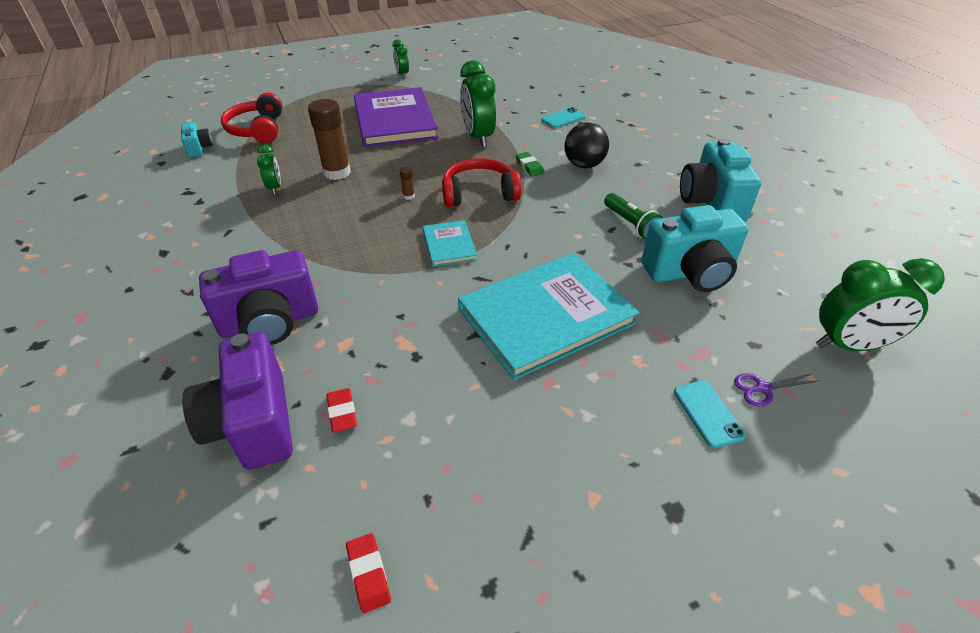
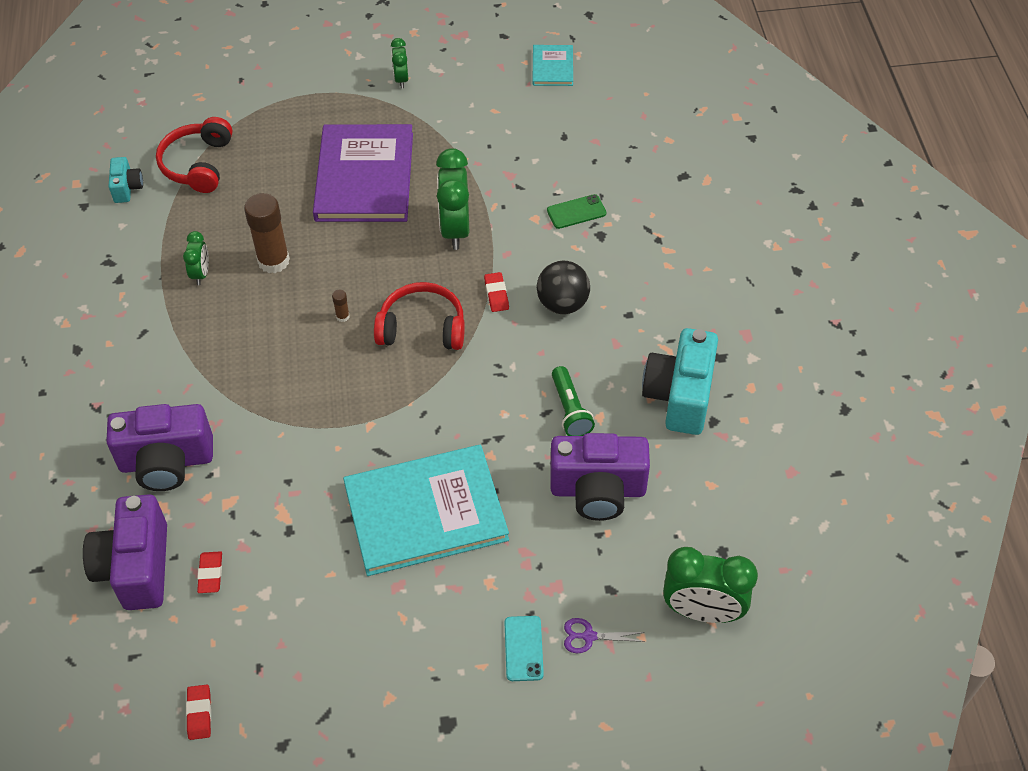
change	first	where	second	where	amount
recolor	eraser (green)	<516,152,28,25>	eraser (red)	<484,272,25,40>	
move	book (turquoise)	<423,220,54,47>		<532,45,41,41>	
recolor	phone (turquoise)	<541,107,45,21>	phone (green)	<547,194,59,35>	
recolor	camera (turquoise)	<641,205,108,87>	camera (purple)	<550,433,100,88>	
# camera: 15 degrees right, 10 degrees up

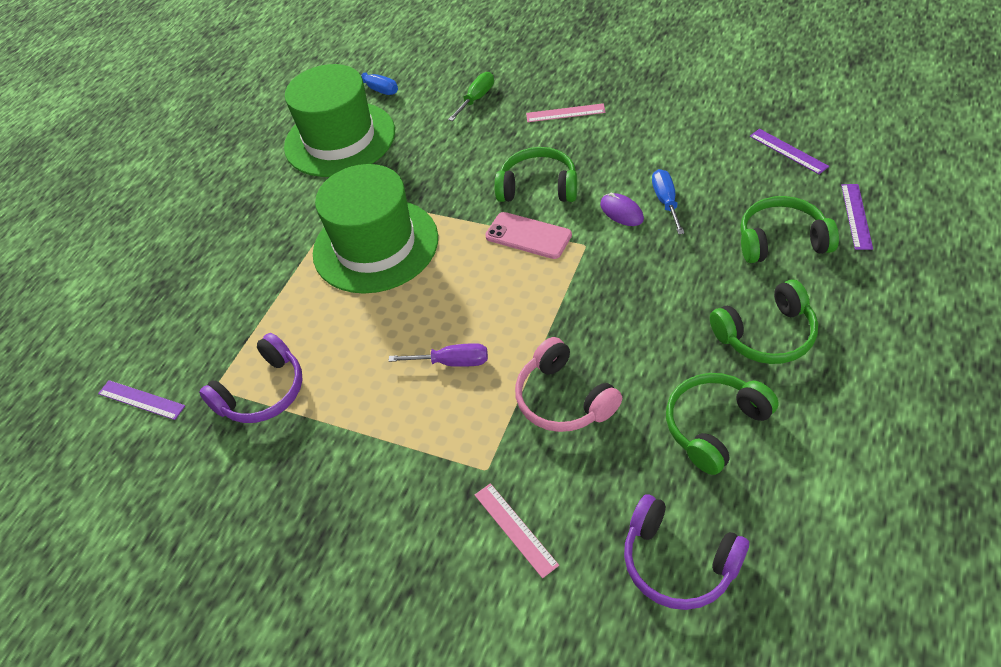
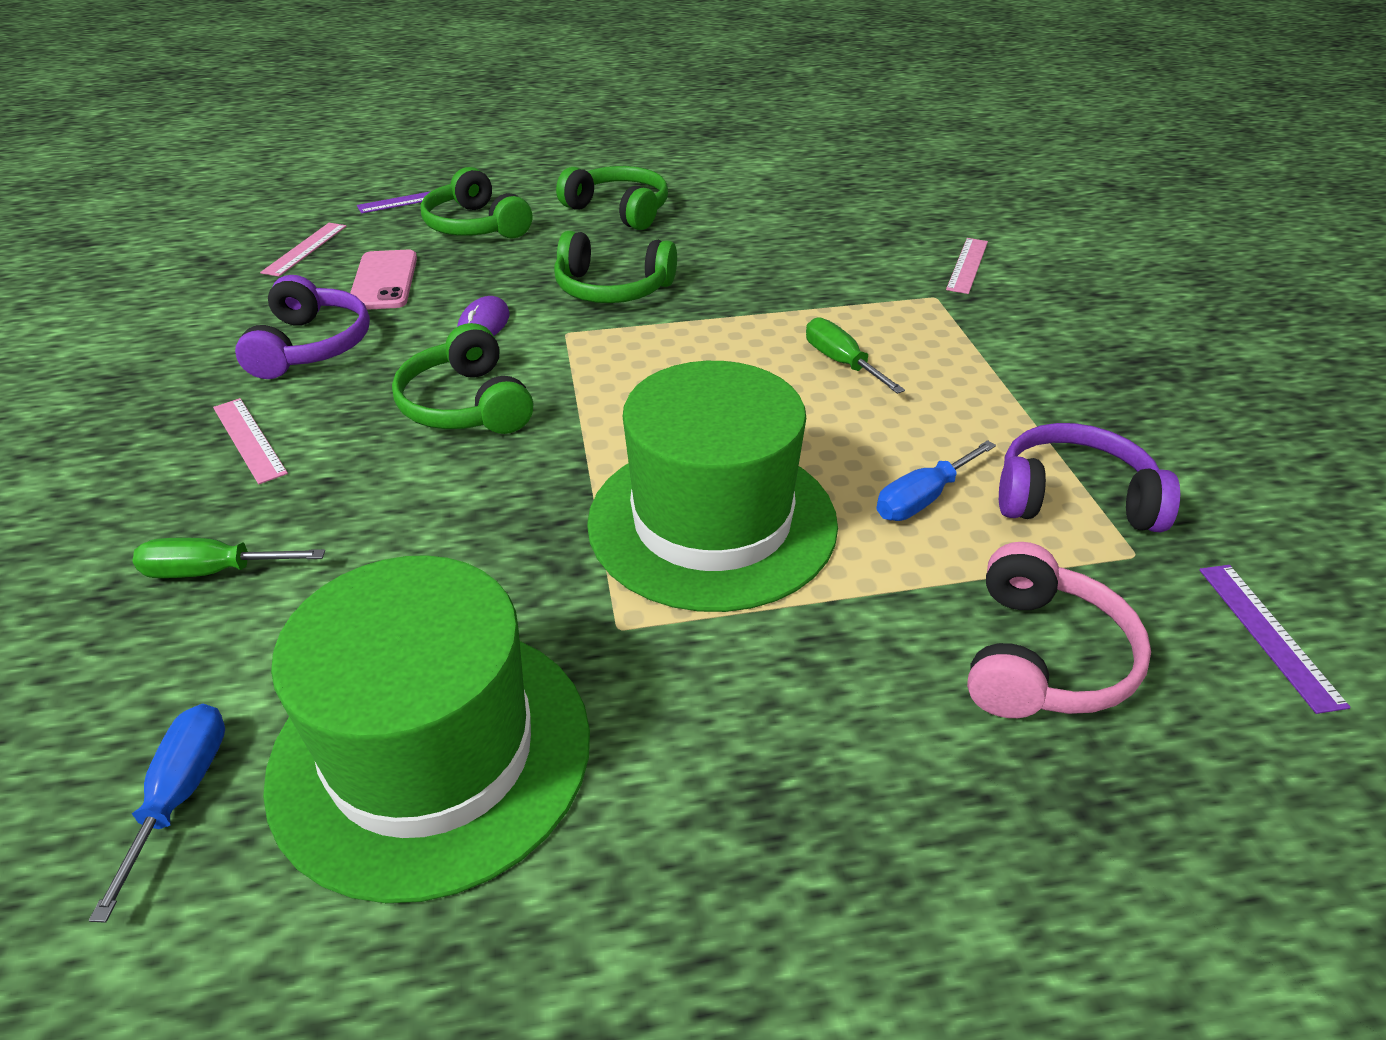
change	first	where	second	where	amount
move	headphones (purple)	<624,494,125,116>		<235,275,135,104>	
recolor	ruler (purple)	<750,129,79,45>	ruler (pink)	<260,223,87,53>	
move	phone (pink)	<485,212,87,47>		<350,250,67,60>	
move	headphones (green)	<666,373,113,102>		<554,231,123,72>	
recolor	screwdriver (purple)	<389,343,99,24>	screwdriver (green)	<806,317,99,77>	
move	screwdriver (blue)	<652,169,32,66>		<876,440,120,81>	
move	headphones (pink)	<515,337,107,95>		<967,542,184,176>	
# camera: 130 degrees left, 10 degrees down

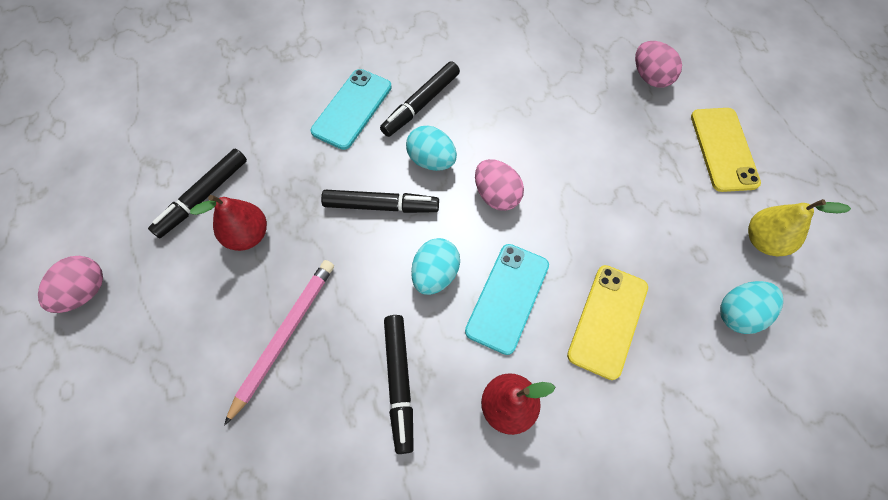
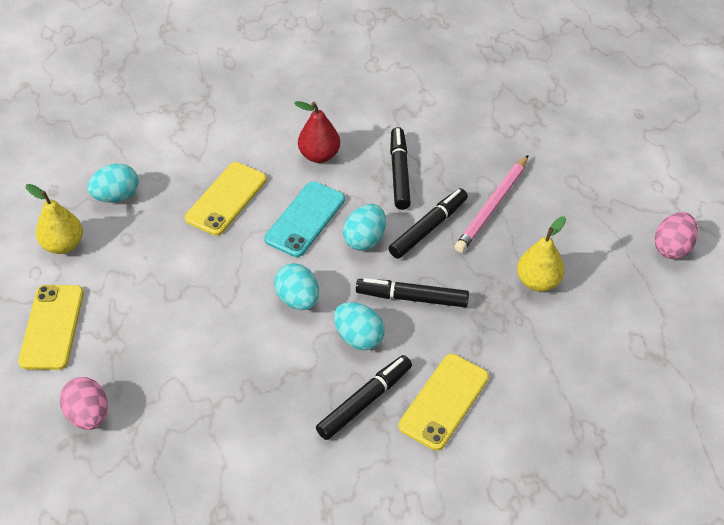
change	first	where	second	where	amount
recolor	egg (pink)	<475,159,49,52>	egg (turquoise)	<274,263,45,47>	
move	marker (black)	<148,149,99,89>		<389,188,79,71>	
recolor	phone (turquoise)	<311,69,81,81>	phone (yellow)	<398,354,91,97>	
recolor	pear (red)	<190,195,77,56>	pear (yellow)	<517,217,49,75>	
# camera: 175 degrees left, 15 degrees down

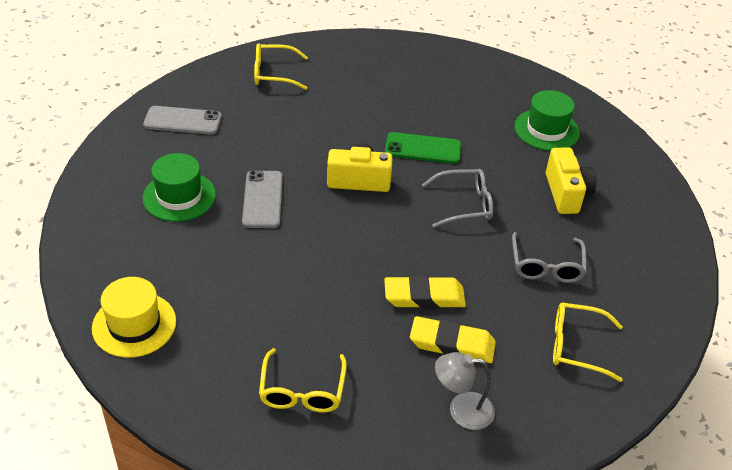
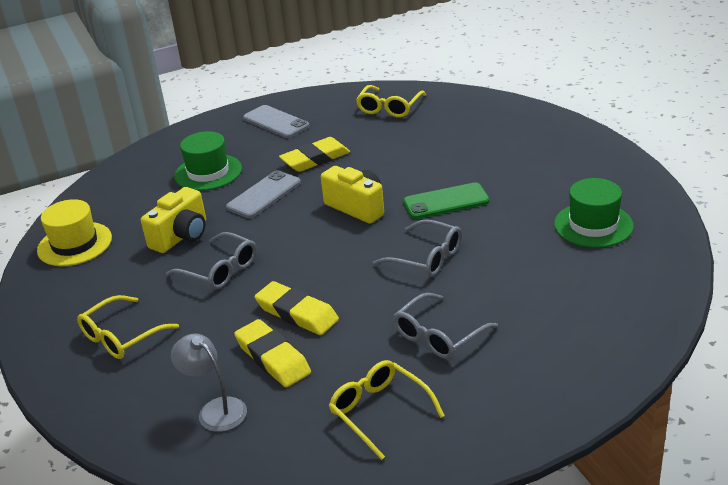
change	first	where	second	where	amount
move	camera (yellow)	<546,147,50,67>		<141,187,65,66>	
insert			glasses (grey)	<166,232,90,58>	
insert			eraser (yellow)	<279,137,71,35>	
rotate	glasses (yellow)	<254,43,54,47>		<356,85,70,33>	105 degrees counterclockwise
rotate	phone (green)	<385,132,76,32>		<403,182,87,37>	60 degrees counterclockwise
# camera: 45 degrees right, 10 degrees down

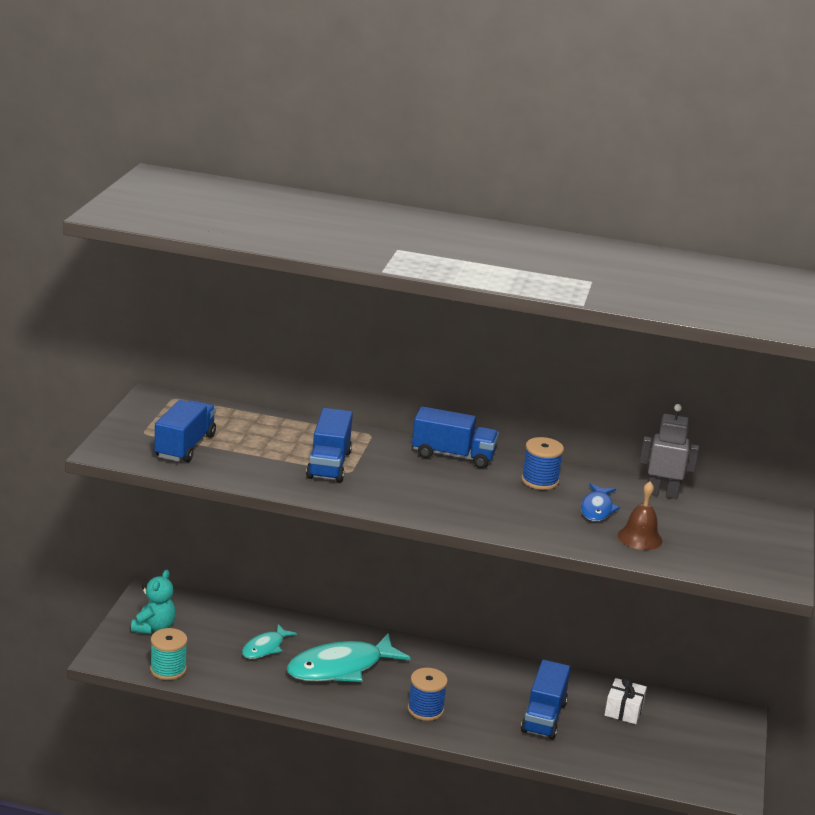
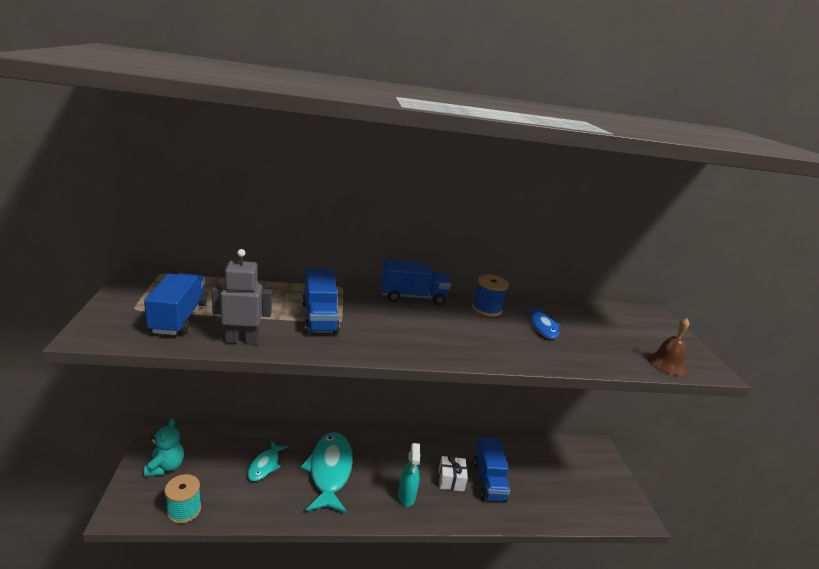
change	first	where	second	where	amount
move	robot (grey)	<640,404,59,95>		<212,249,60,96>	
rotate	fish (turquoise)	<287,633,124,49>		<300,432,53,81>	135 degrees clockwise
replace	spool (blue)	<408,668,40,53>	spray bottle (turquoise)	<398,443,22,64>	
move	gift (white)	<605,678,42,46>		<439,456,29,36>	
move	bell (brown)	<618,481,44,69>		<647,318,42,58>	
# camera: 20 degrees left, 0 degrees up

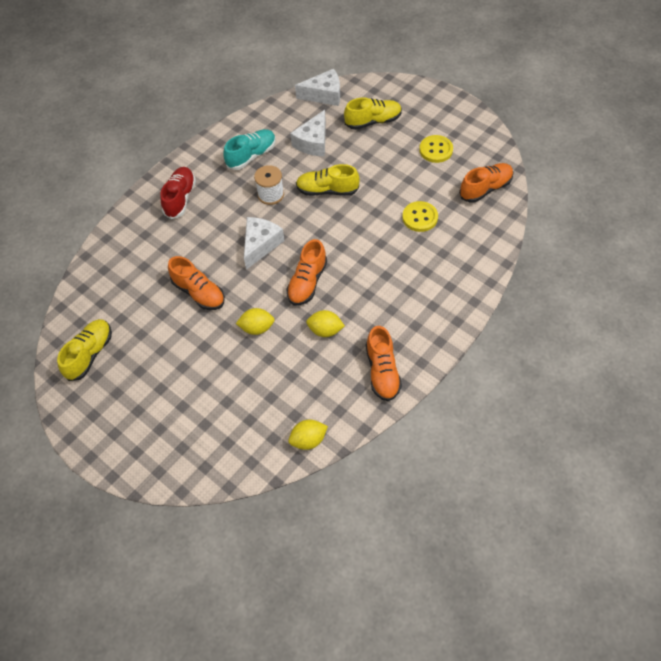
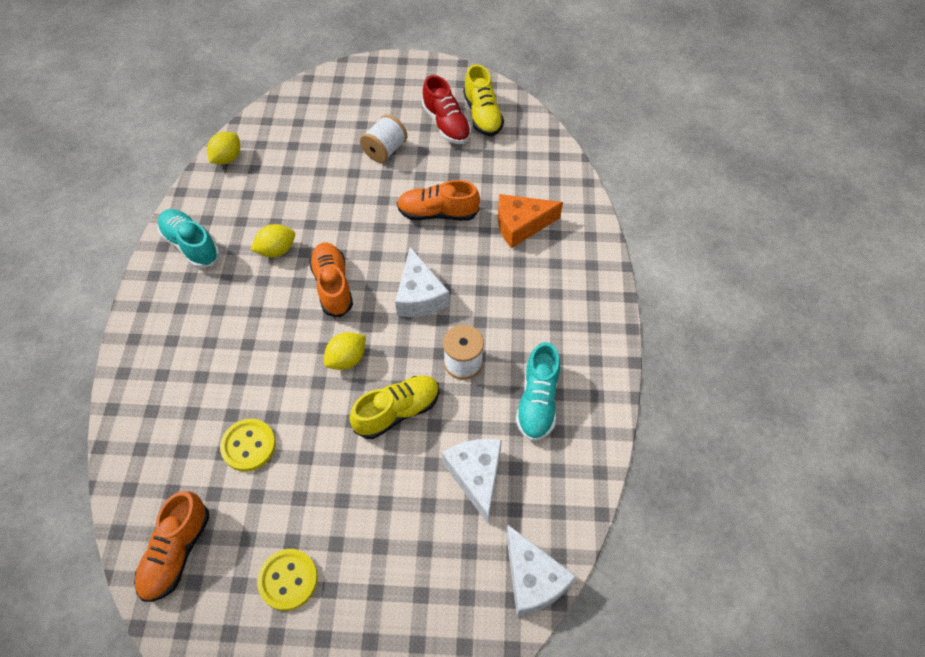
change	first	where	second	where	amount
recolor	shoe (orange)	<366,326,36,75>	shoe (turquoise)	<157,209,63,59>	
move	lemon (yellow)	<236,308,39,27>		<324,332,42,38>	
insert			spool (white)	<360,114,48,49>	
move	shoe (red)	<160,167,36,52>		<422,75,49,69>	
insert			cheese (orange)	<498,194,65,54>	
rotate	cheese (white)	<295,69,45,37>		<506,525,70,91>	75 degrees counterclockwise
delete	shoe (yellow)	<344,98,58,32>			
# camera: 140 degrees right, 0 degrees up

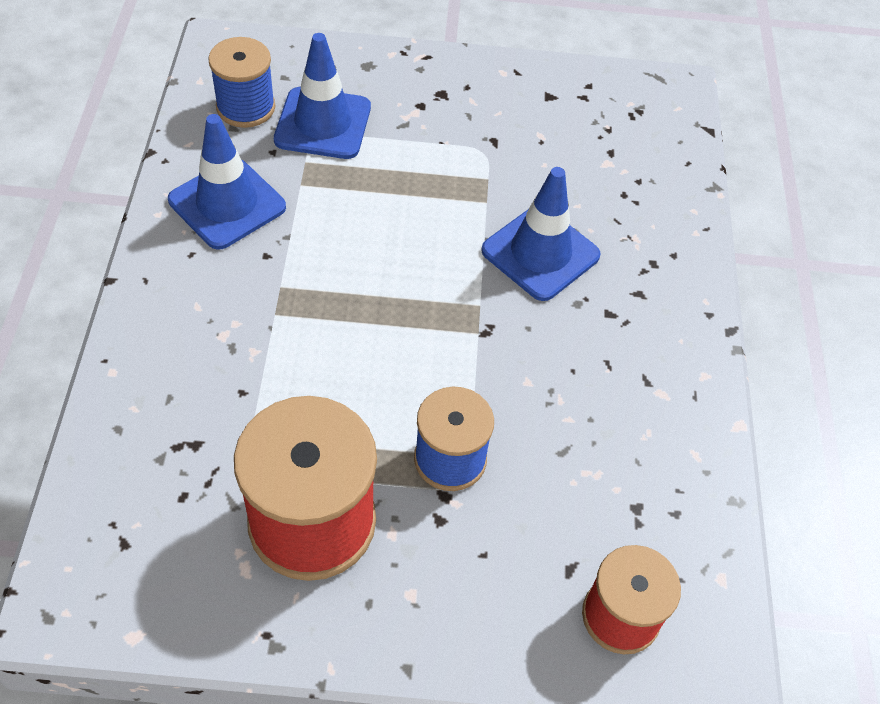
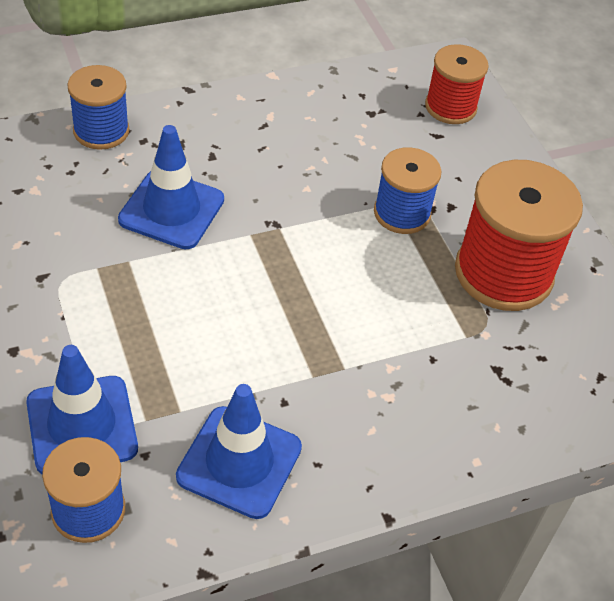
change	first	where	second	where	amount
insert			spool (blue)	<67,65,62,85>	
# camera: 115 degrees left, 5 degrees down

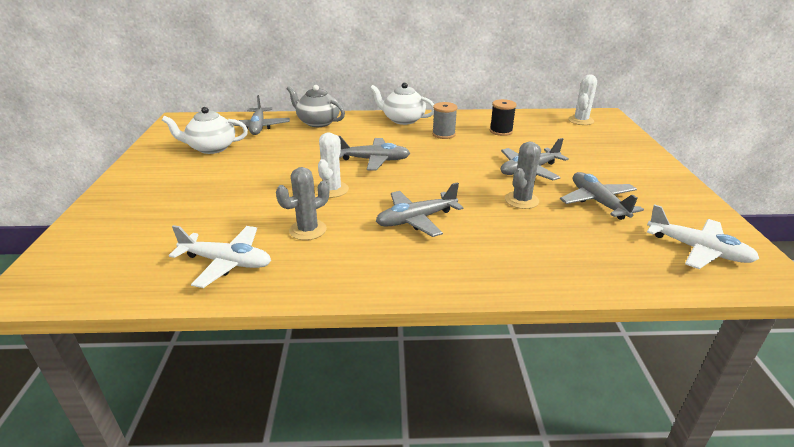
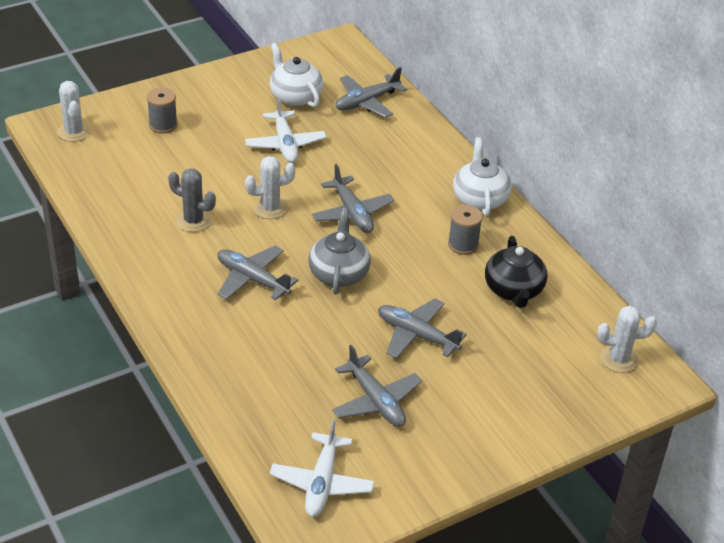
change	first	where	second	where	amount
insert			cactus (white)	<57,81,34,61>	
insert			spool (grey)	<147,87,31,46>	
move	plane (white)	<169,225,102,63>		<245,97,81,66>	
move	teapot (grey)	<287,85,58,42>		<309,208,62,86>	
rotate	plane (grey)	<560,172,84,48>		<332,345,90,82>	105 degrees clockwise
replace	spool (black)	<490,99,27,37>	teapot (black)	<485,236,62,72>	
delete	cactus (grey)	<505,142,36,67>			
# camera: 60 degrees right, 10 degrees up

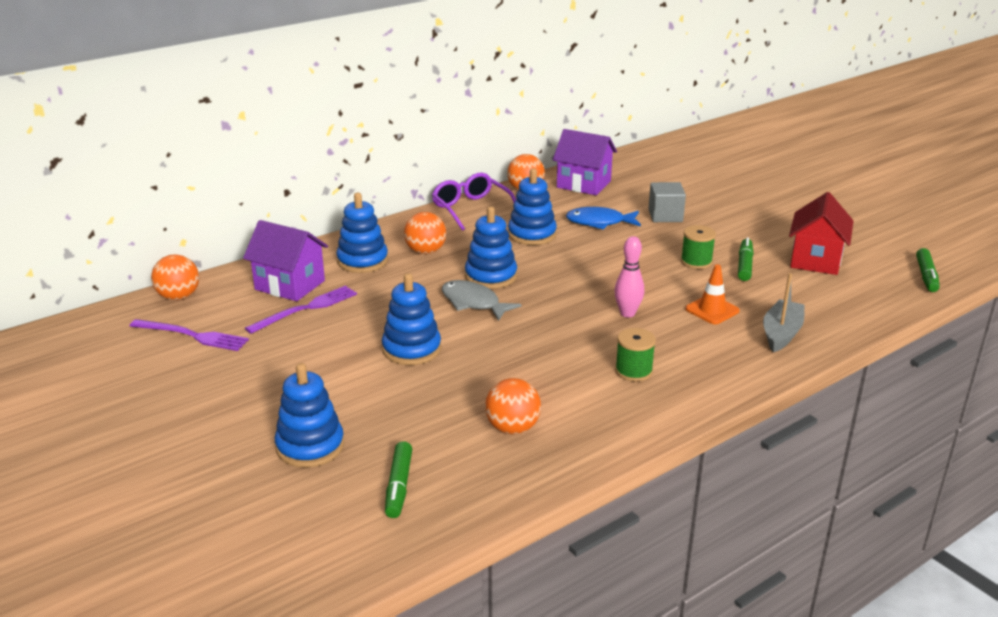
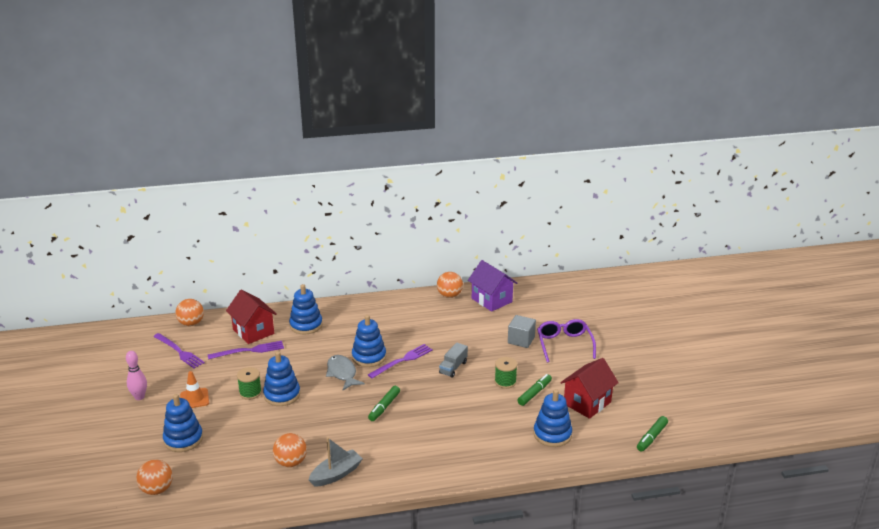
change	first	where	second	where	amount
move	bowling pin (pink)	<614,236,30,82>		<126,351,21,49>	
move	ball (orange)	<404,212,42,42>		<136,459,37,36>	
move	traffic cone (orange)	<685,264,55,60>		<180,371,29,37>	
recolor	house (purple)	<243,220,85,81>	house (red)	<226,290,51,54>	
move	spool (green)	<615,328,41,54>		<237,367,25,33>	
move	boat (grey)	<763,273,42,79>		<309,437,54,49>	
insert			fork (purple)	<368,344,65,34>	
move	marker (green)	<385,441,27,77>		<368,386,32,35>	
insert			truck (grey)	<439,342,29,36>	
move	stacking toy (blue)	<508,168,49,77>		<533,389,39,58>	
move	glasses (purple)	<432,173,84,58>		<537,319,59,44>	
delete	fish (blue)	<566,207,75,22>			
# camera: 25 degrees right, 0 degrees up

